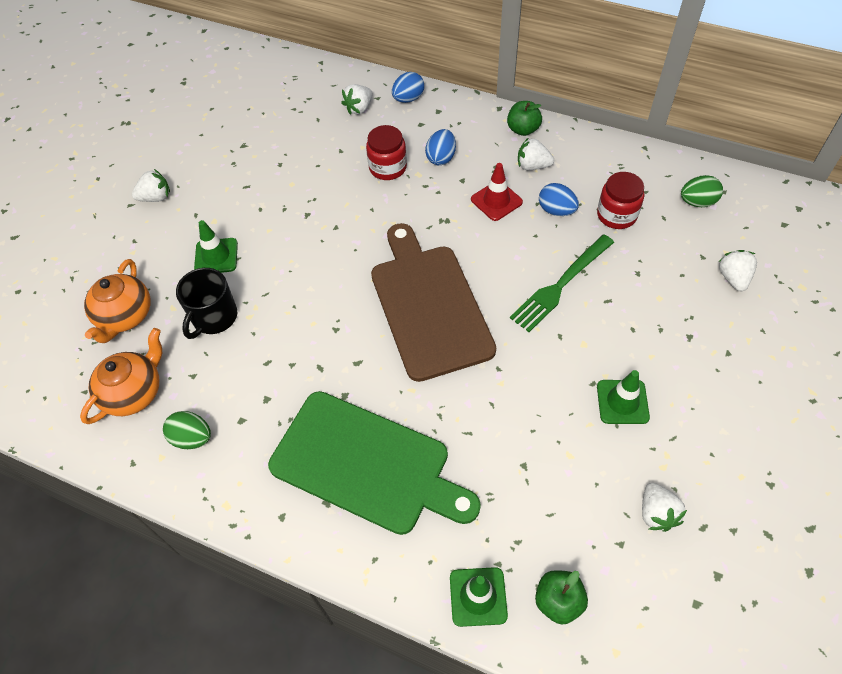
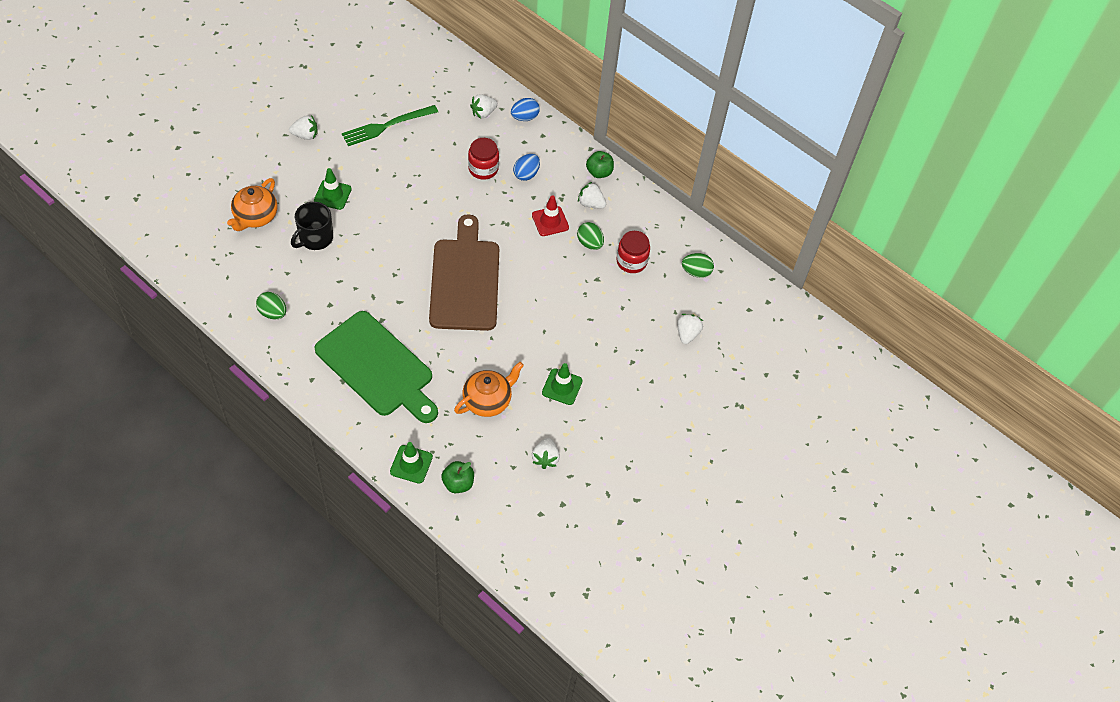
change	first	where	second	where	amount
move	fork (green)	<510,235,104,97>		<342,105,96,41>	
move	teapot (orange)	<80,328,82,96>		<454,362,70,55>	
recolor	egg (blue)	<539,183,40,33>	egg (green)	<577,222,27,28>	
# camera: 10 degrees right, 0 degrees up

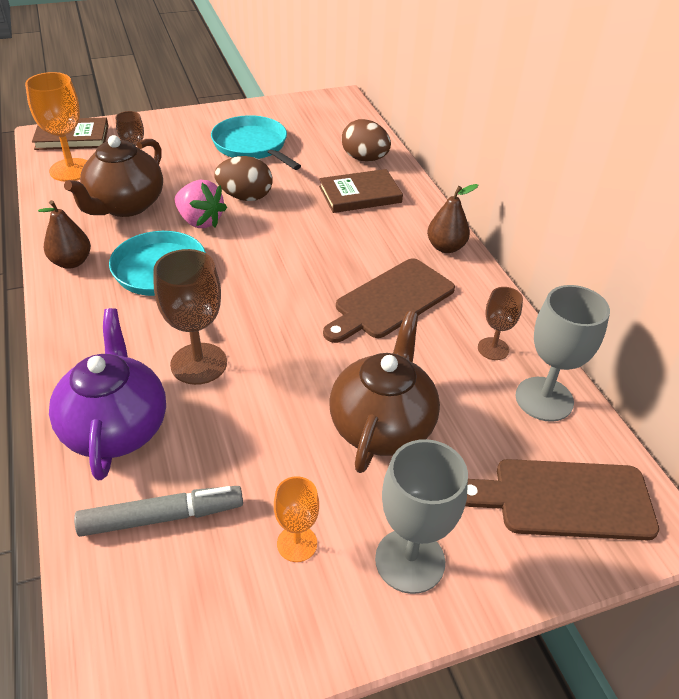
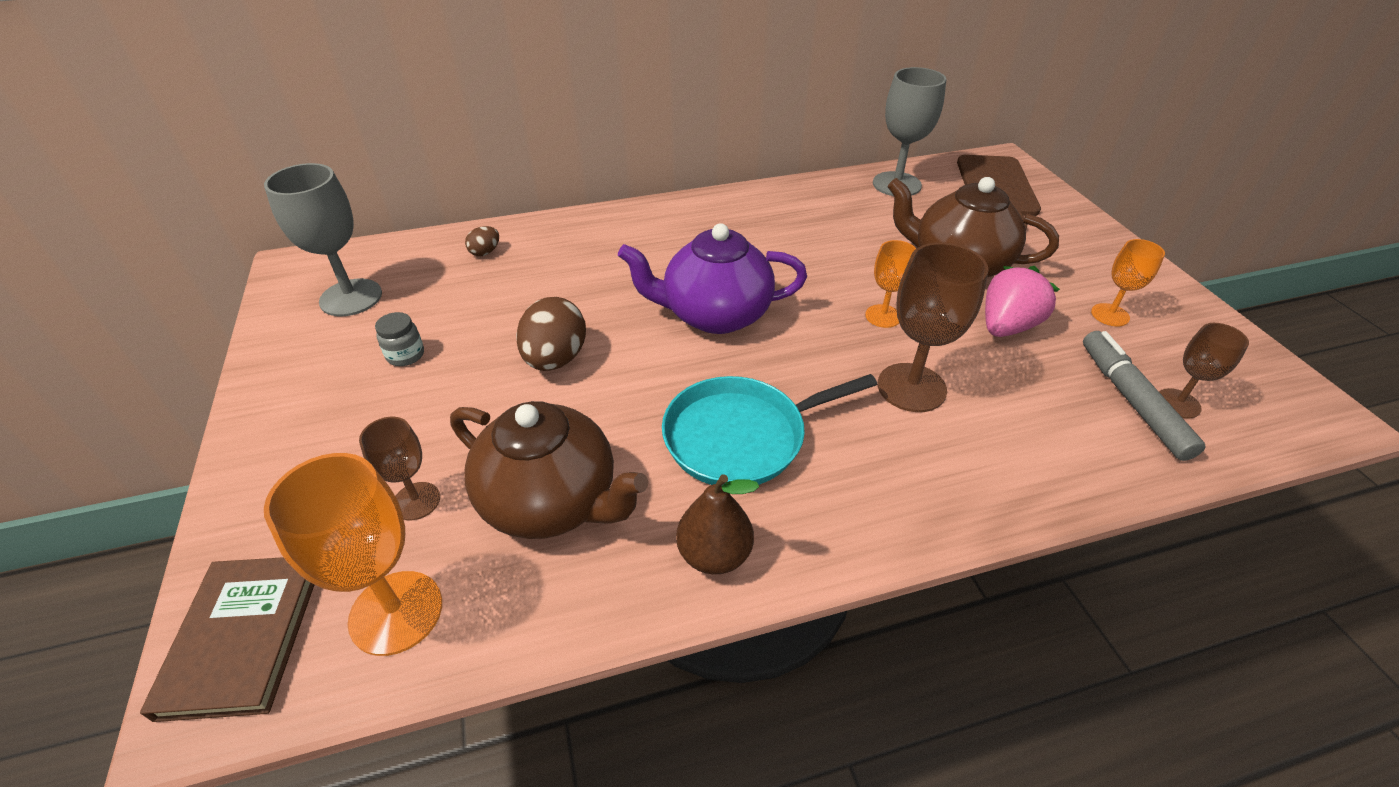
change	first	where	second	where	amount
move	goblet (grey)	<375,439,93,155>		<264,163,118,153>	
replace	pan (turquoise)	<211,115,90,55>	jar (grey)	<375,312,49,54>	
resize	egg (brown)	<341,119,50,42>		<465,226,34,30>	x0.50
move	teapot (purple)	<49,308,117,172>		<618,223,189,111>	
insert			goblet (orange)	<865,240,51,88>	
move	strawberry (pink)	<175,180,52,48>		<985,266,75,71>	
move	goblet (brown)	<478,287,45,73>		<1159,323,90,96>	
delete	book (brown)	<319,169,84,44>			
delete	cutting board (brown)	<323,258,132,85>			
delete	pear (brown)	<427,184,51,69>			
# camera: 85 degrees left, 0 degrees up

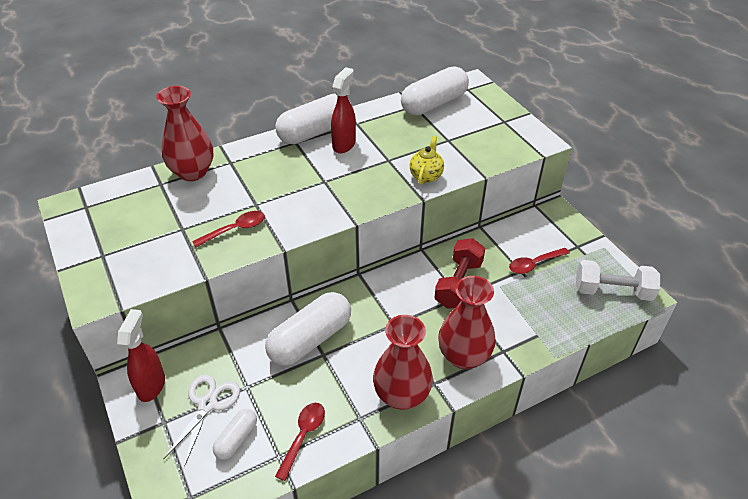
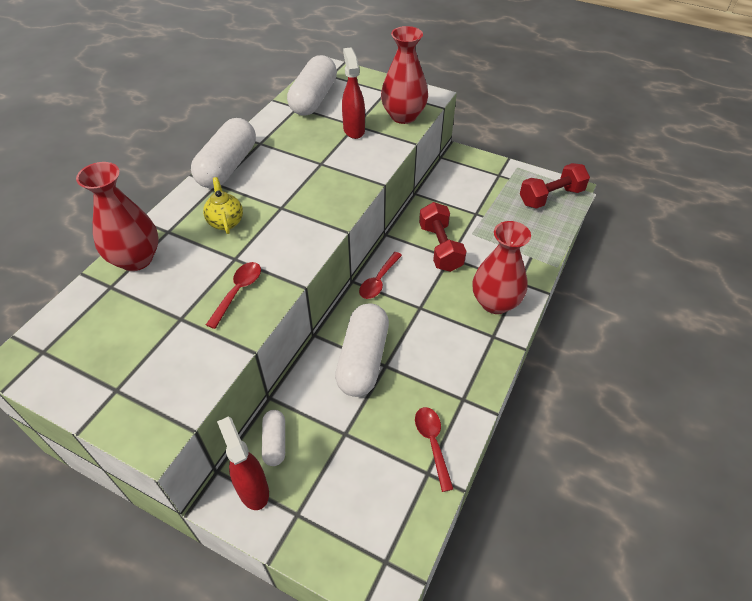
change	first	where	second	where	amount
move	teapot (yellow)	<410,136,34,49>		<203,177,40,57>	
move	capsule (white)	<213,409,44,51>		<262,410,23,56>	
move	spray bottle (red)	<331,67,25,86>		<342,47,23,92>	
move	spoon (red)	<509,248,61,26>		<359,252,43,47>	
move	vase (red)	<373,315,60,95>		<381,26,47,98>	
recolor	dumbbell (white)	<576,260,84,41>	dumbbell (red)	<520,163,70,46>	
delete	scissors (white)	<163,375,77,92>			
# camera: 35 degrees left, 5 degrees up

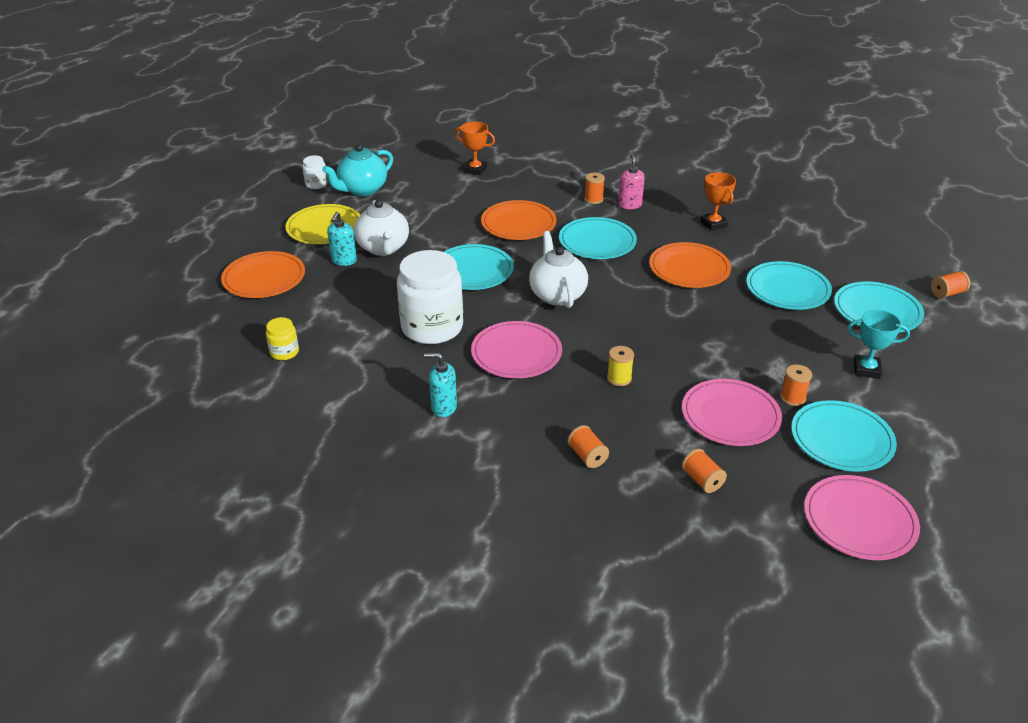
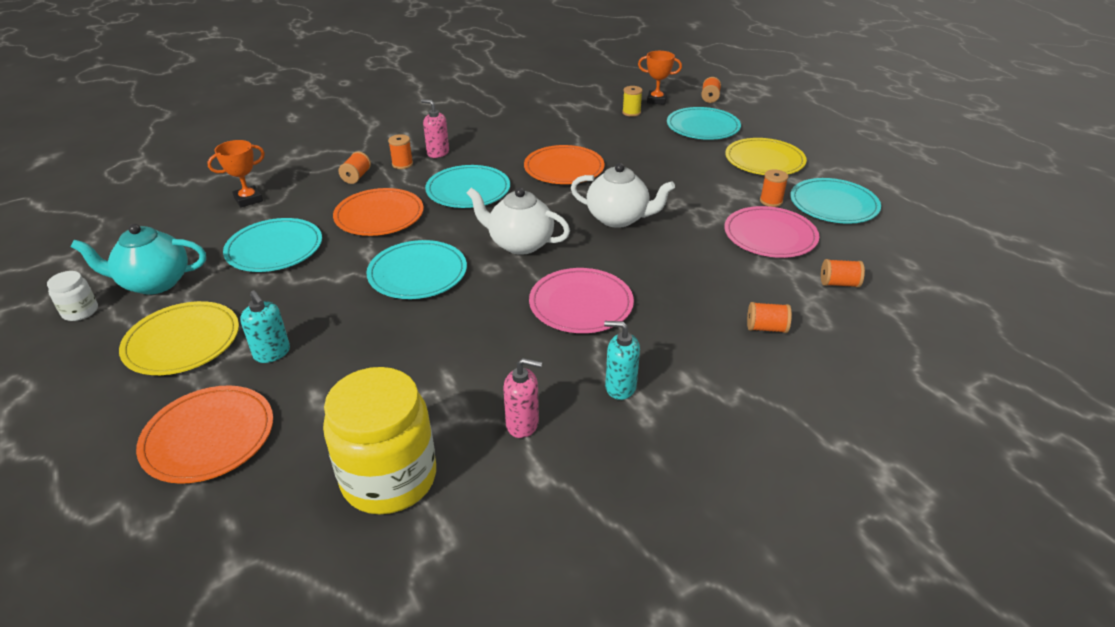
change	first	where	second	where	amount
rotate	teapot (turquoise)	<322,144,71,52>		<71,224,135,71>	90 degrees clockwise
move	plate (turquoise)	<746,261,86,49>		<223,218,99,54>	
resize	jar (yellow)	<266,317,33,43>		<323,367,113,147>	x2.23
insert			spool (orange)	<338,151,33,33>	
insert			soap dispenser (pink)	<503,358,39,80>	
move	teapot (white)	<354,200,55,56>		<571,163,104,65>	
rotate	soap dispenser (turquoise)	<424,353,33,64>		<604,321,36,79>	60 degrees clockwise
move	spool (yellow)	<607,346,27,40>		<622,86,21,31>	
move	trophy (orange)	<700,172,36,59>		<638,51,44,54>	
replace	trophy (turquoise)	<847,309,63,70>	plate (yellow)	<725,138,82,37>	
delete	jar (white)	<397,250,66,94>			
delete	plate (pink)	<804,475,116,85>			
# camera: 55 degrees left, 0 degrees up

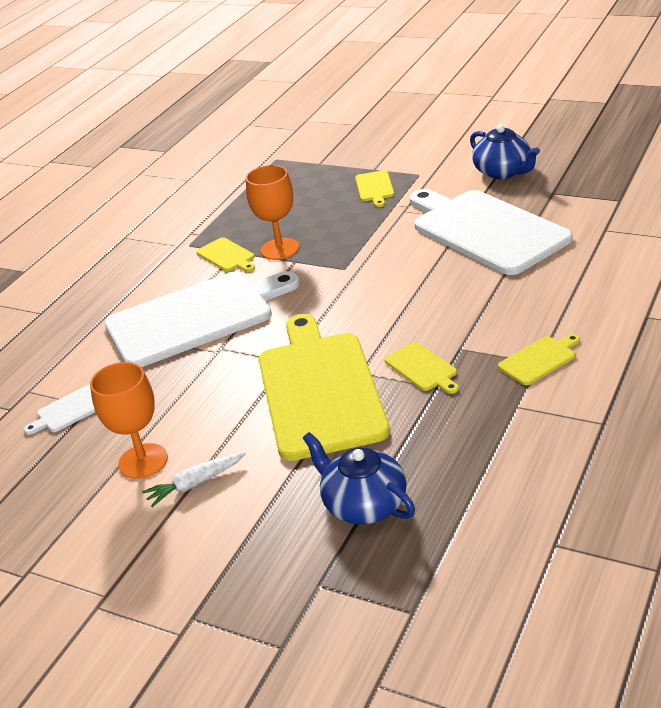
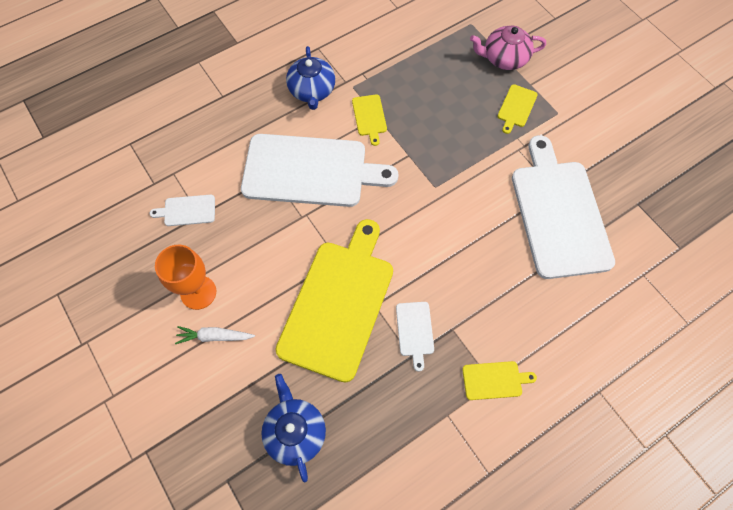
change	first	where	second	where	amount
move	teapot (blue)	<470,125,70,54>		<286,46,49,64>	
recolor	cutting board (yellow)	<385,342,74,52>	cutting board (white)	<396,302,38,70>	
insert			teapot (pink)	<470,25,76,45>	
delete	goblet (orange)	<246,165,53,95>			
# camera: 25 degrees right, 30 degrees up

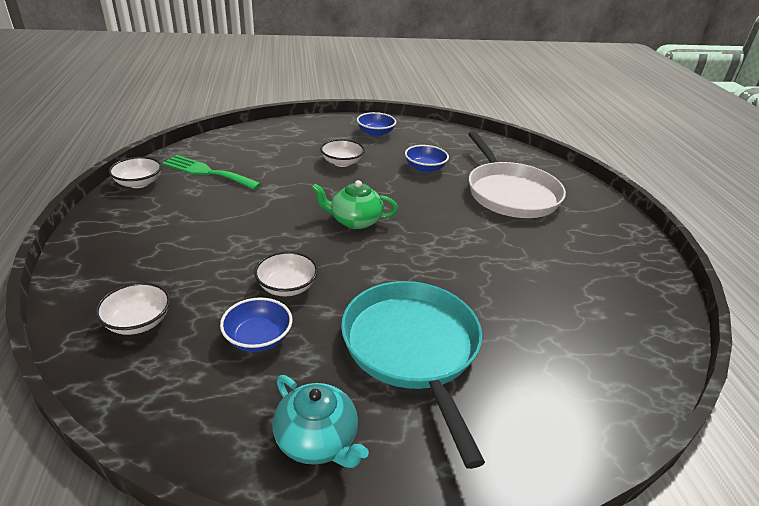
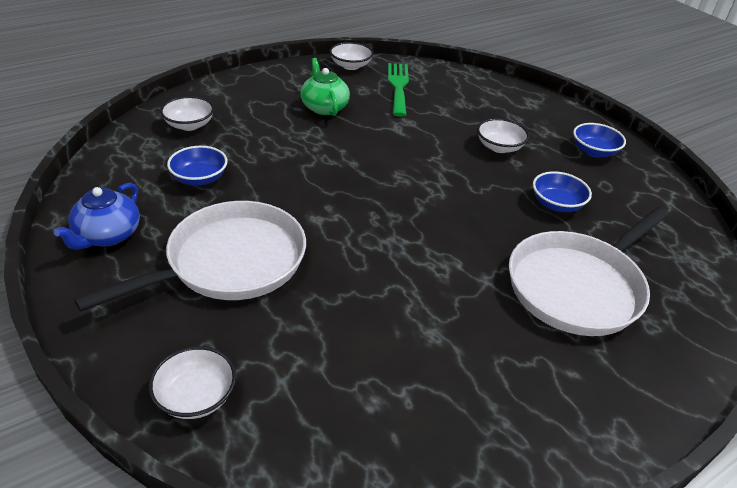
change	first	where	second	where	amount
recolor	teapot (turquoise)	<273,375,96,93>	teapot (blue)	<54,183,86,67>	
recolor	pan (turquoise)	<341,281,144,188>	pan (white)	<74,201,232,111>	
move	bowl (white)	<254,251,64,45>		<149,346,87,73>	
move	teapot (green)	<312,180,86,49>		<300,58,50,58>	
# camera: 65 degrees right, 5 degrees up

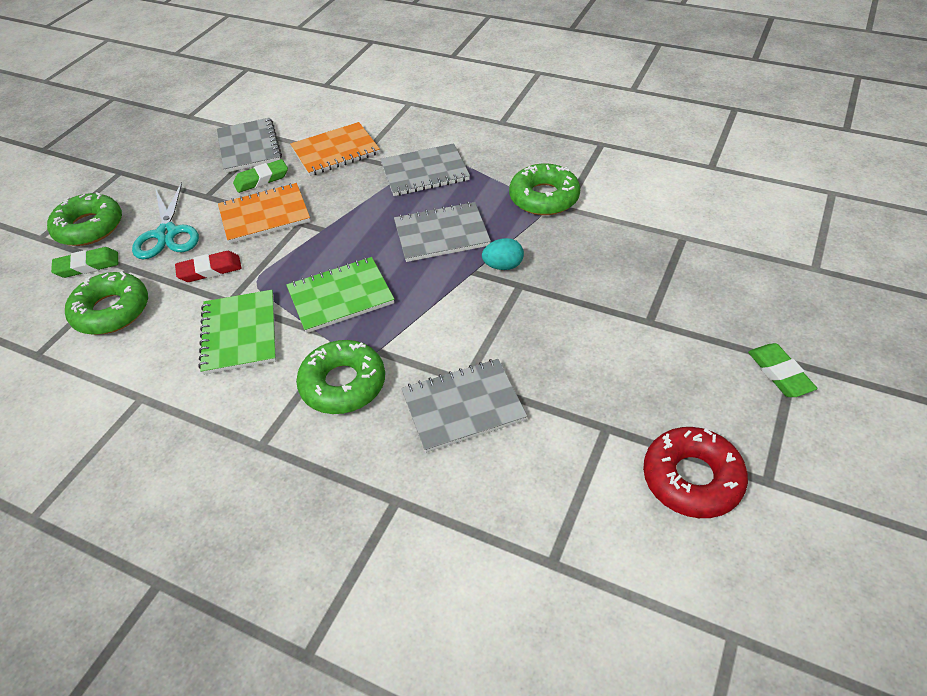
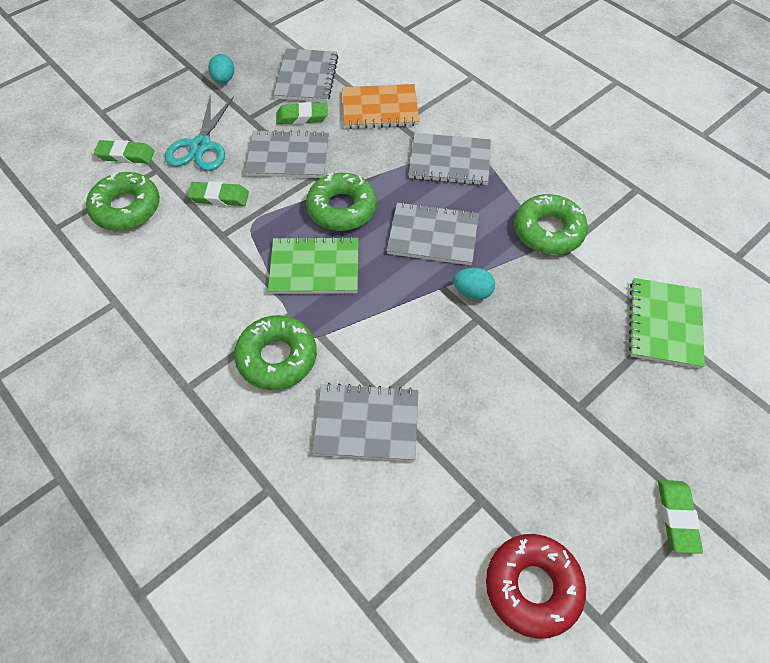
change	first	where	second	where	amount
recolor	eraser (red)	<175,251,66,31>	eraser (green)	<187,181,62,25>	
insert			egg (turquoise)	<208,54,26,30>	
recolor	notebook (orange)	<218,183,92,61>	notebook (grey)	<245,129,84,49>	
move	donut (green)	<47,192,75,54>		<306,173,71,58>	
move	notebook (green)	<198,290,78,85>		<629,278,76,91>	
# camera: 20 degrees right, 10 degrees up

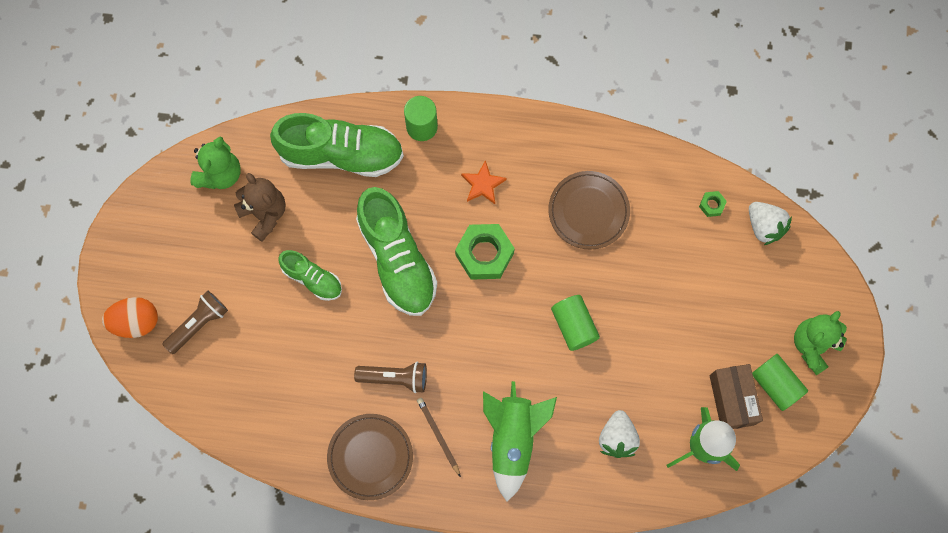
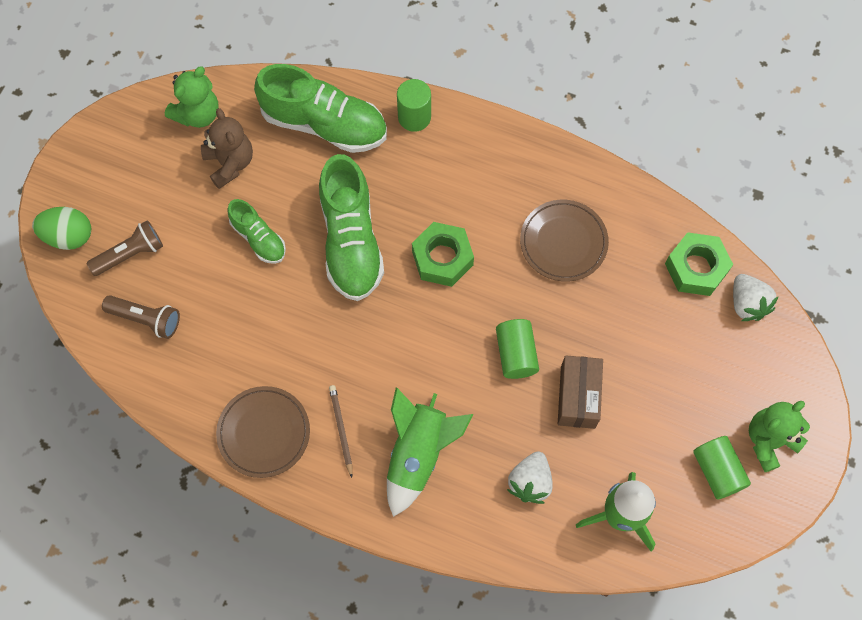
change	first	where	second	where	amount
recolor	egg (orange)	<102,297,56,41>	egg (green)	<32,207,59,43>	
move	flashlight (brown)	<354,362,73,31>		<102,295,78,44>	
move	box (brown)	<710,364,53,65>		<558,355,45,74>	
resize	nut (green)	<699,191,28,26>		<665,232,68,64>	x2.20
delete	star (orange)	<461,160,46,44>			
# camera: 15 degrees right, 5 degrees down

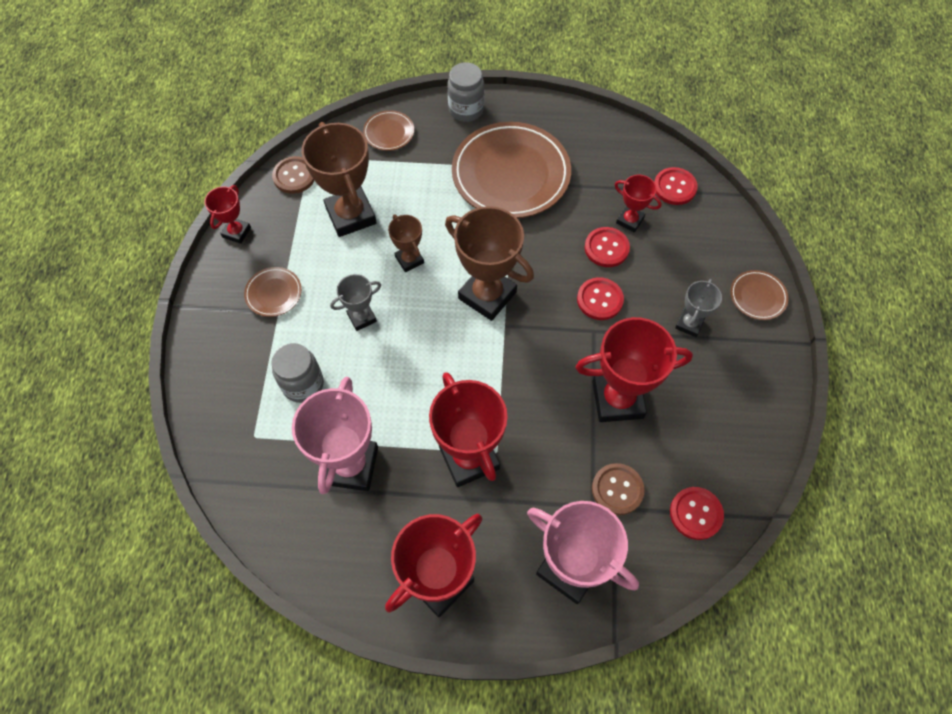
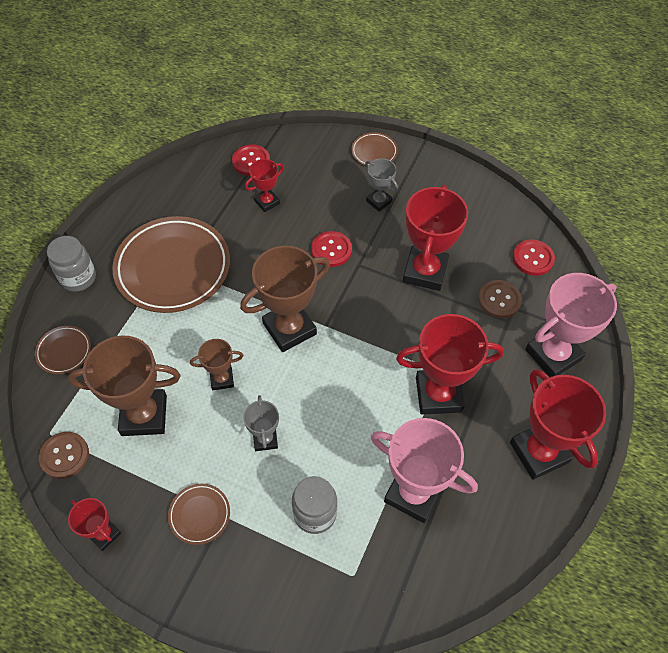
change	first	where	second	where	amount
delete	button (red)	<585,227,45,40>			
# camera: 70 degrees left, 5 degrees down

